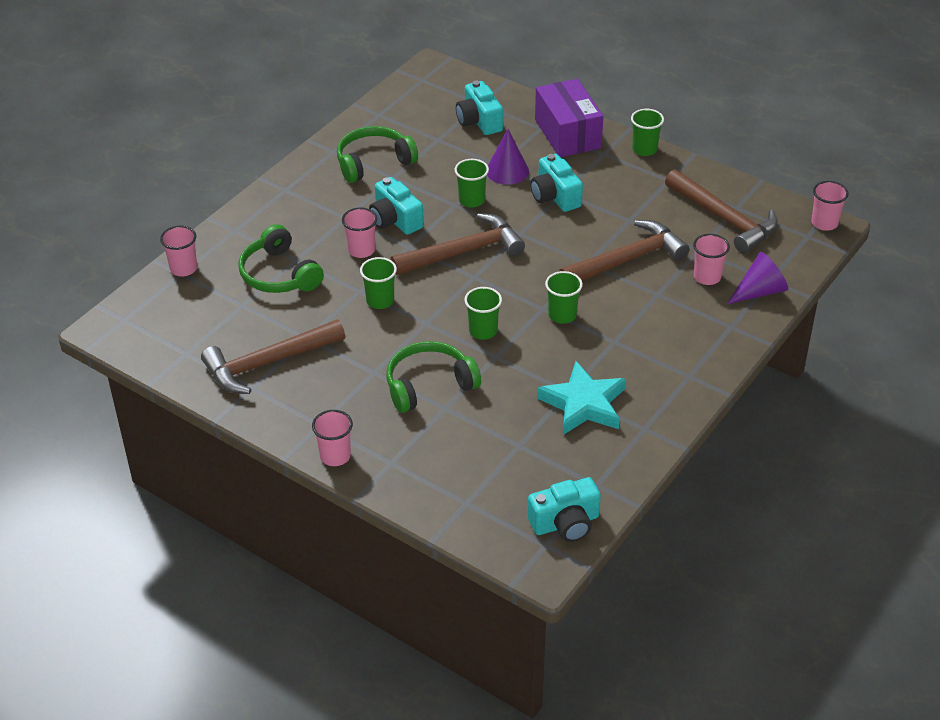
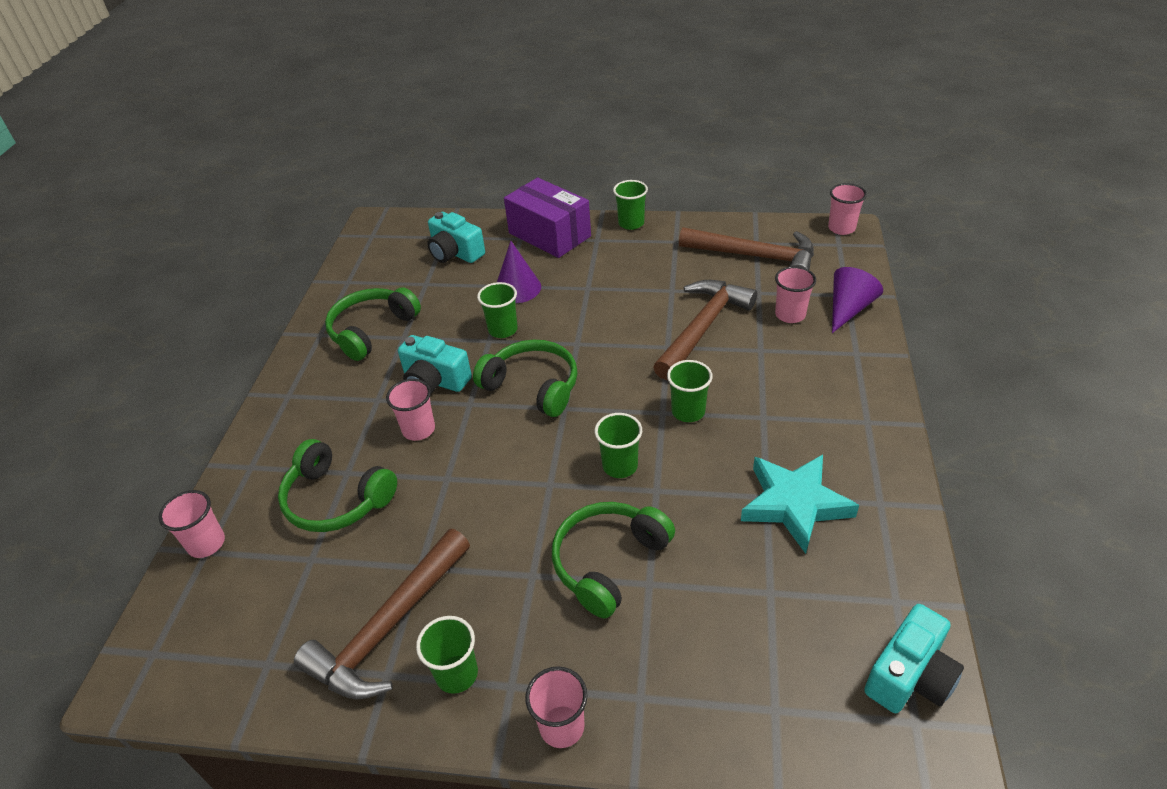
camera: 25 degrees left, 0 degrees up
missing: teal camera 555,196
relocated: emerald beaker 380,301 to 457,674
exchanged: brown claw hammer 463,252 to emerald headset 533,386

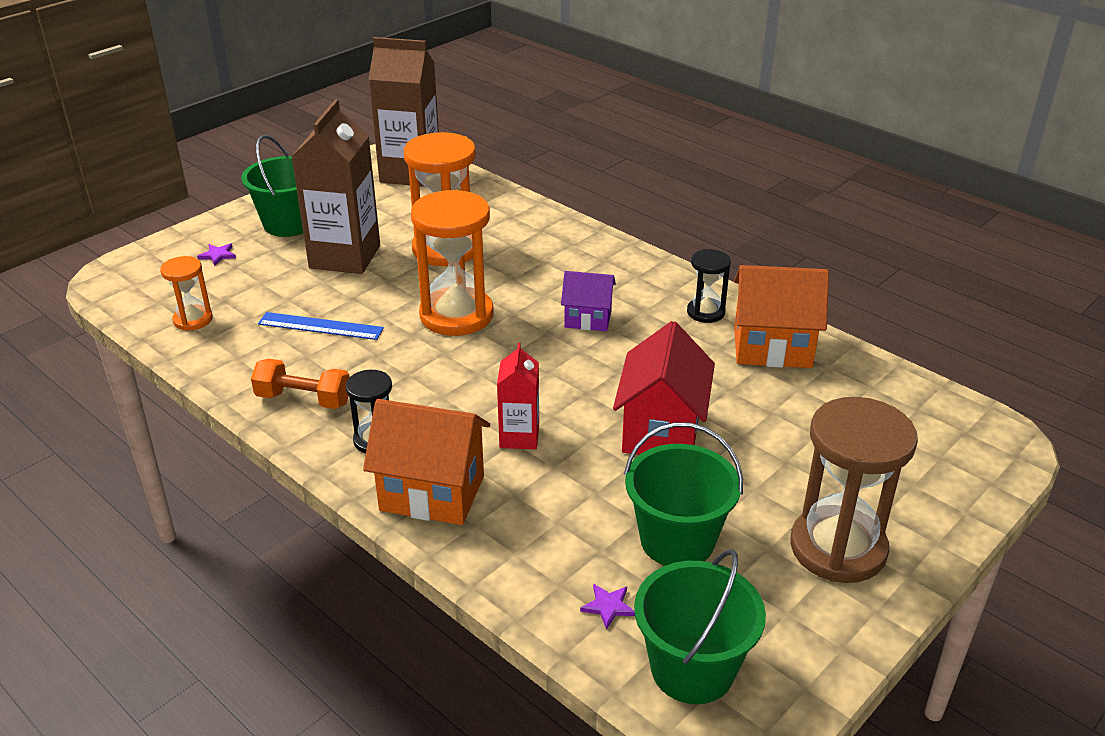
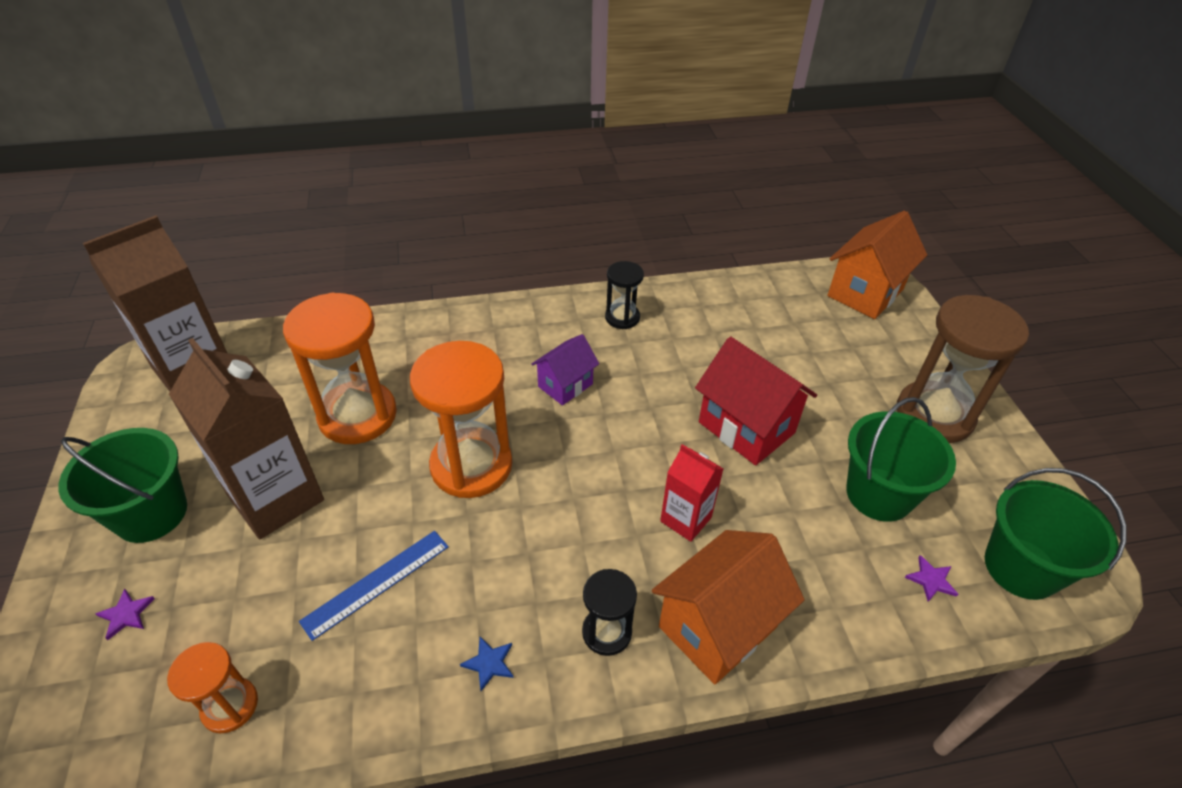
camera: 55 degrees left, 10 degrees up
relocated: orange-coloured cottage 772,348 to 865,293
exchanged: orange-coloured free weight 304,399 to blue star shape 489,663

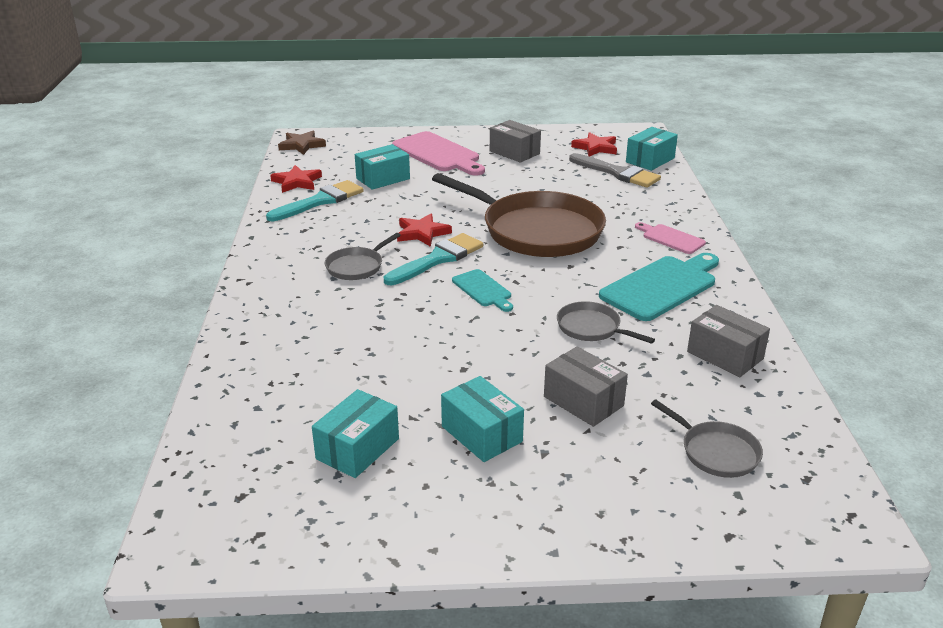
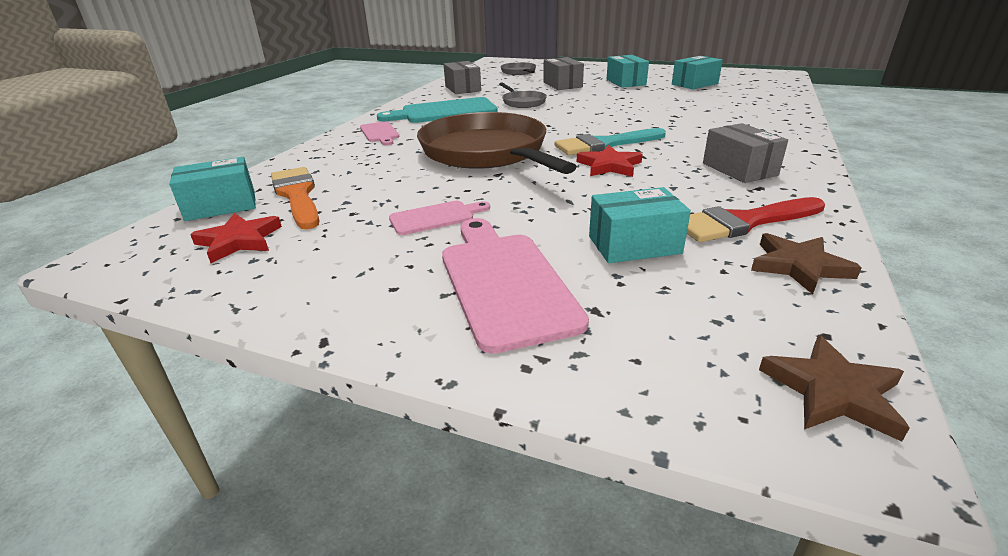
camera: 155 degrees left, 0 degrees up
missing: ash-grey frying pan 357,266; teal cutting board 483,290
appeared: rosy cutting board 435,217
relocated: ash-grey box 514,152 to 739,169
colour: teal paint brush 320,201 to red paint brush 743,222; red star shape 297,182 to brown star shape 798,266; ash-grey paint brush 617,173 to orange-coloured paint brush 297,195

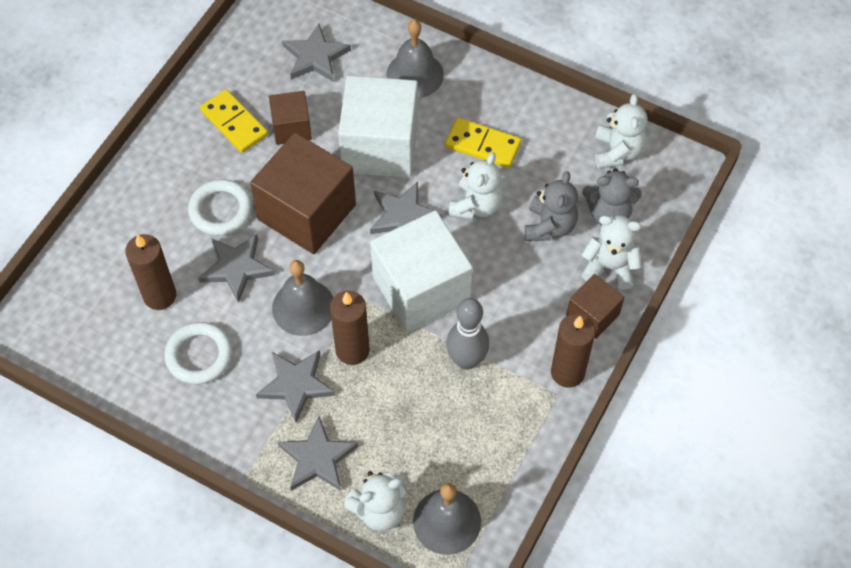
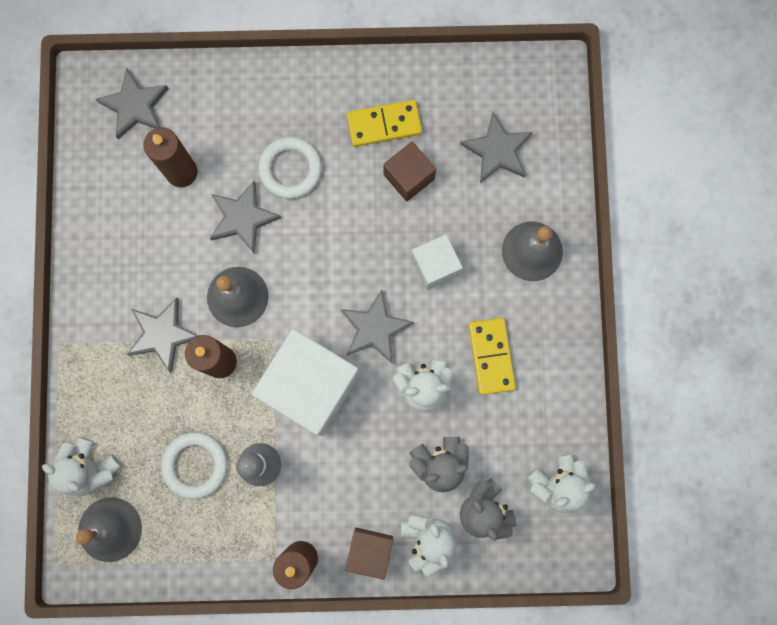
camera: 60 degrees right, 20 degrees up
missing: brown cube 307,212
relocated: snow-white ring 199,355 to 195,465; ash-grey star shape 317,458 to 135,106
spun: golden domino 234,123 = 384,124 60 degrees clockwise
size: snow-white cube 380,146 = 435,266 x0.52

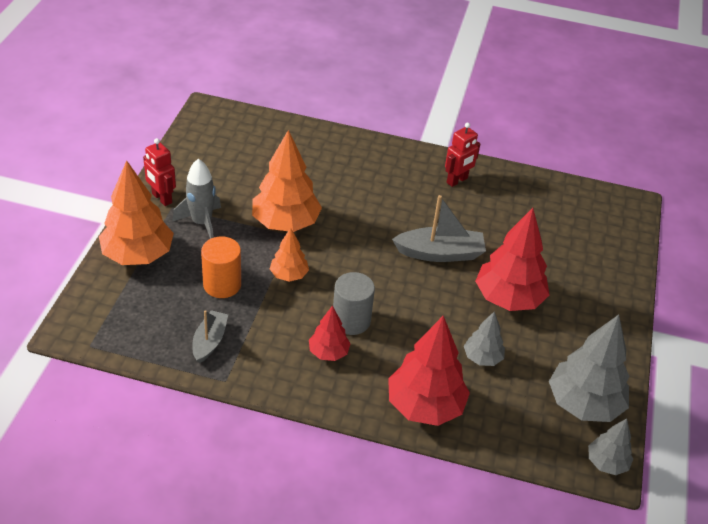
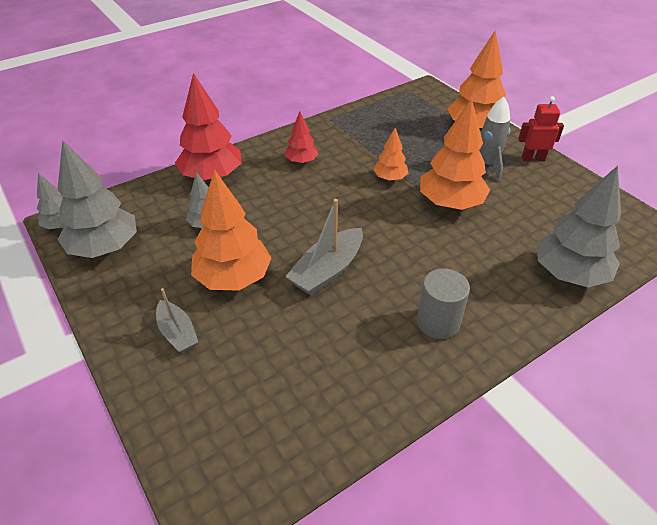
camera: 135 degrees right, 0 degrees up
missing: orange-coloured solid cylinder 222,284; red toy robot 457,180
appeared: ash-grey toy tree 569,274
relocated: ash-grey sailboat 209,341 to 177,333; ash-grey solid cylinder 351,320 to 438,322
colour: red toy tree 508,299 to orange-coloured toy tree 233,278

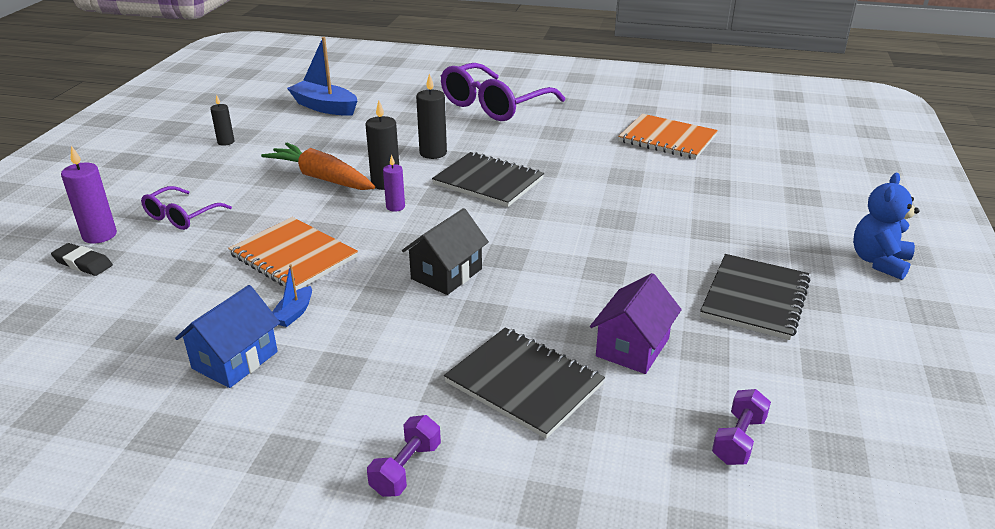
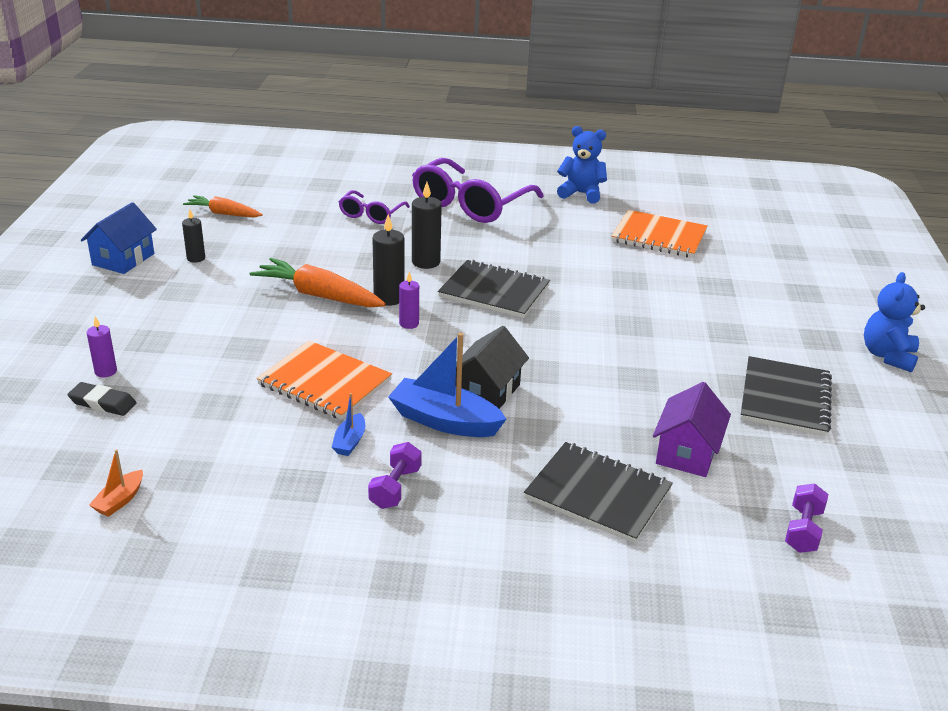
camera: 10 degrees left, 0 degrees up
appeared: orange-coloured sailboat 120,500; orange-coloured carrot 224,214; blue teddy bear 581,194
relocated: purple glasses 181,216 to 371,215; blue cottage 235,360 to 123,259; blue sailboat 325,107 to 444,421; purple free weight 406,469 to 395,488
size: purple wax candle 99,235 = 106,371 x0.62

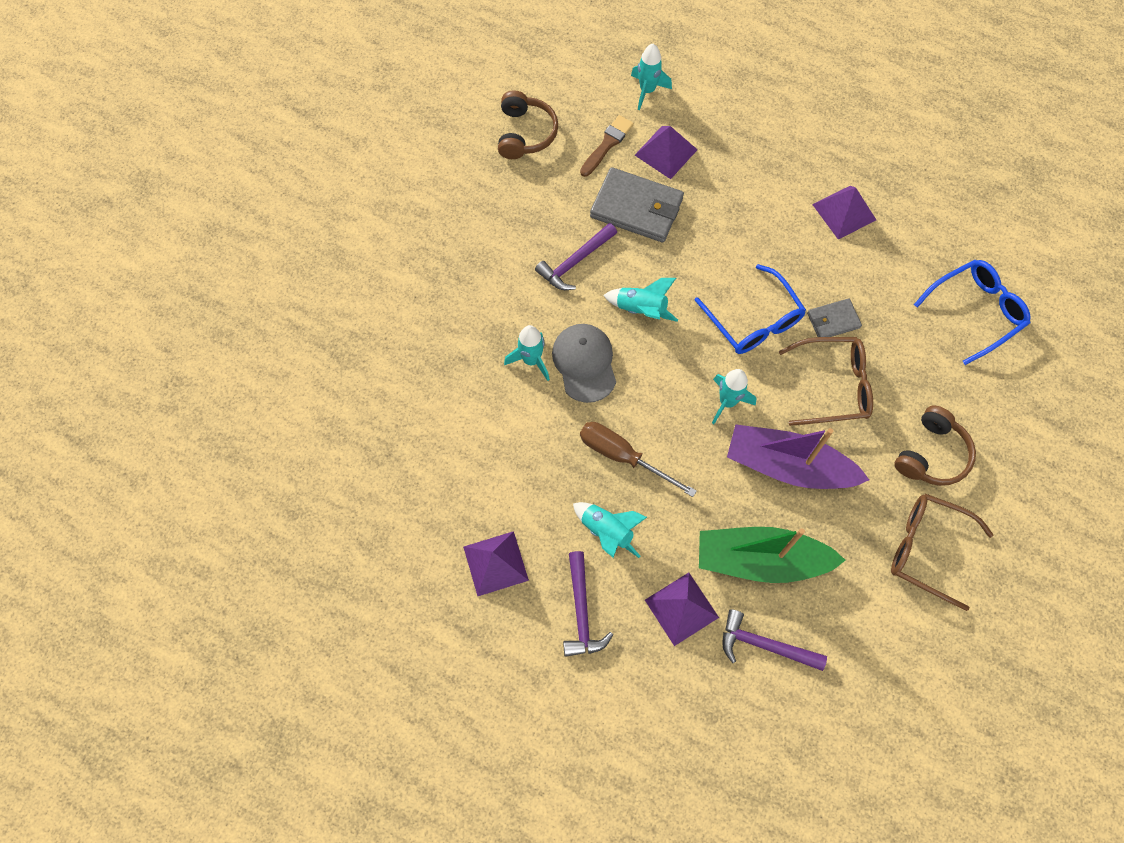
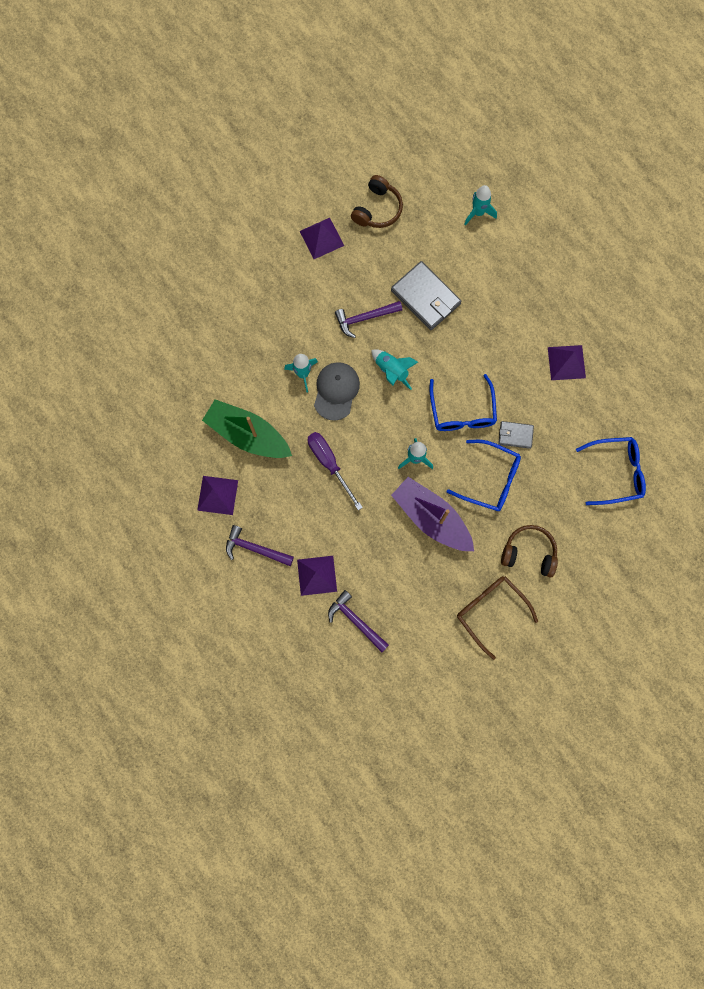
camera: 25 degrees right, 10 degrees up
missing: teal toy rocket 607,532; brown paint brush 607,144
relocated: purple solid pyramid 666,152 to 321,238; emerald sailboat 760,560 to 248,434
colour: brown screwdriver 623,456 to purple screwdriver 329,464; brown glasses 834,386 to blue glasses 491,479
spun: purple claw hammer 581,611 = 255,549 90 degrees clockwise; brown headset 931,454 = 529,553 135 degrees counterclockwise

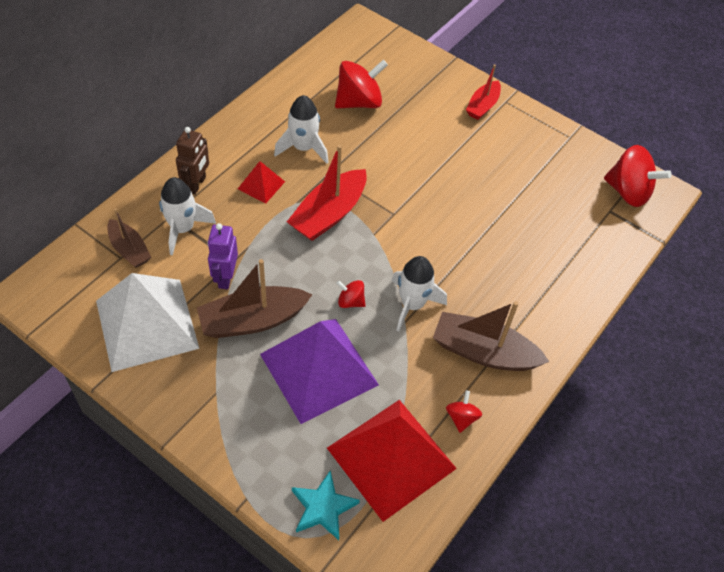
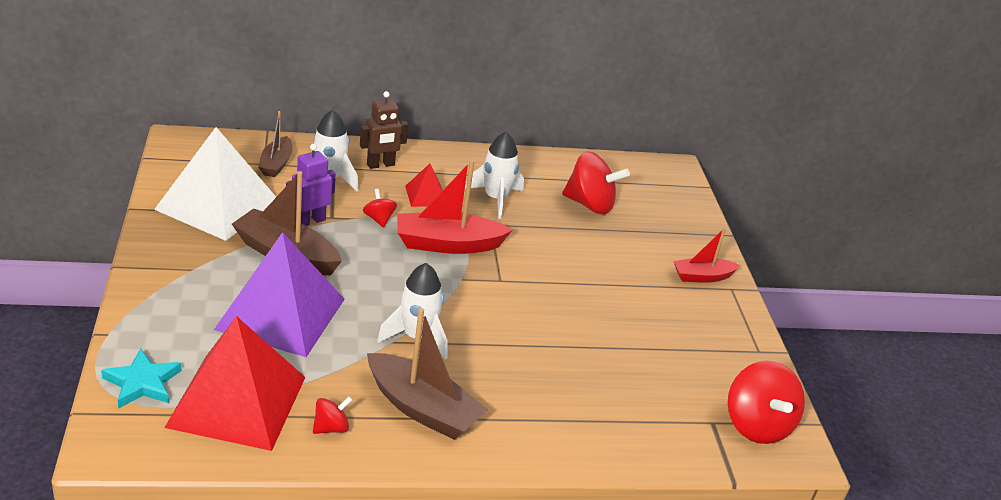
camera: 45 degrees right, 20 degrees down
relocated: red whirligig 350,301 to 379,219
spun: brown sailboat 483,352 = 422,408 150 degrees clockwise

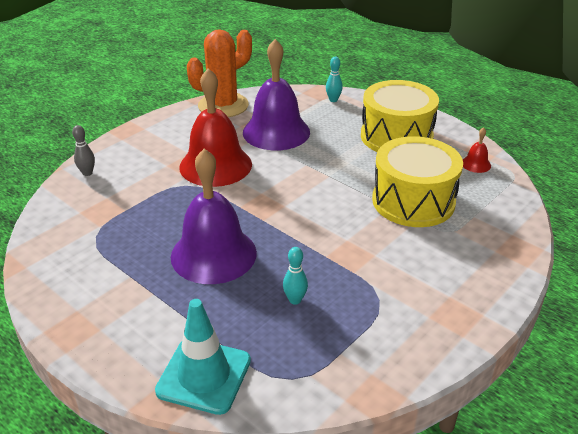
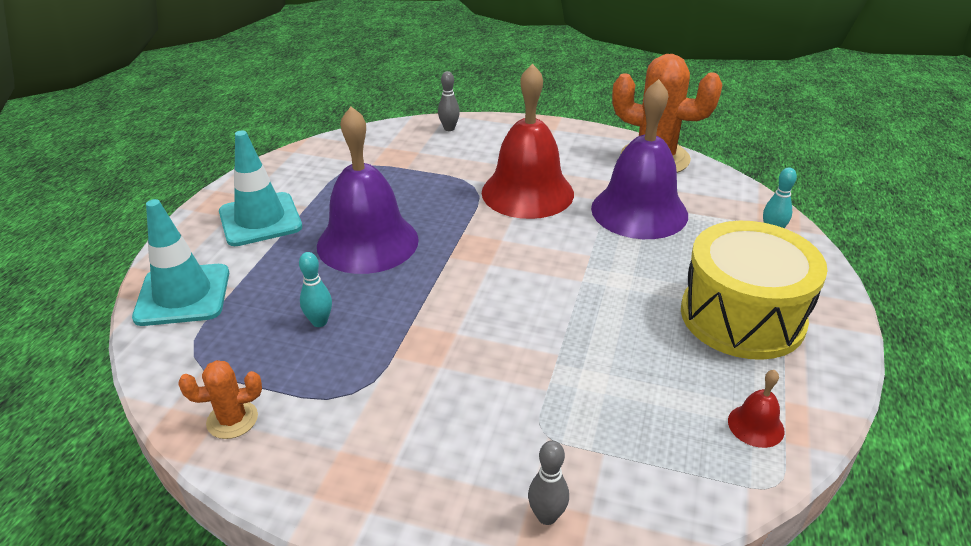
camera: 65 degrees right, 0 degrees up
missing: golden drum 413,201
appeared: orange-coloured cactus 232,420; teal road cone 260,220; ash-grey bowling pin 547,516

